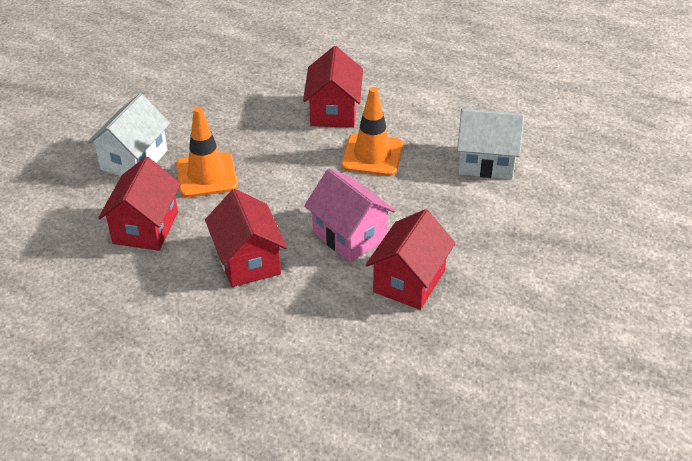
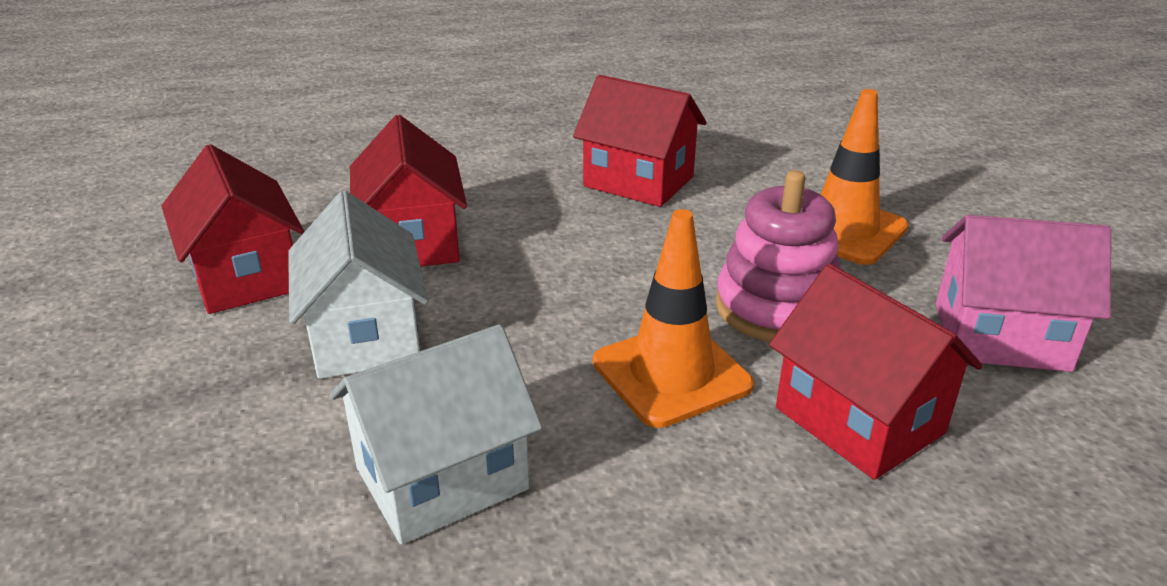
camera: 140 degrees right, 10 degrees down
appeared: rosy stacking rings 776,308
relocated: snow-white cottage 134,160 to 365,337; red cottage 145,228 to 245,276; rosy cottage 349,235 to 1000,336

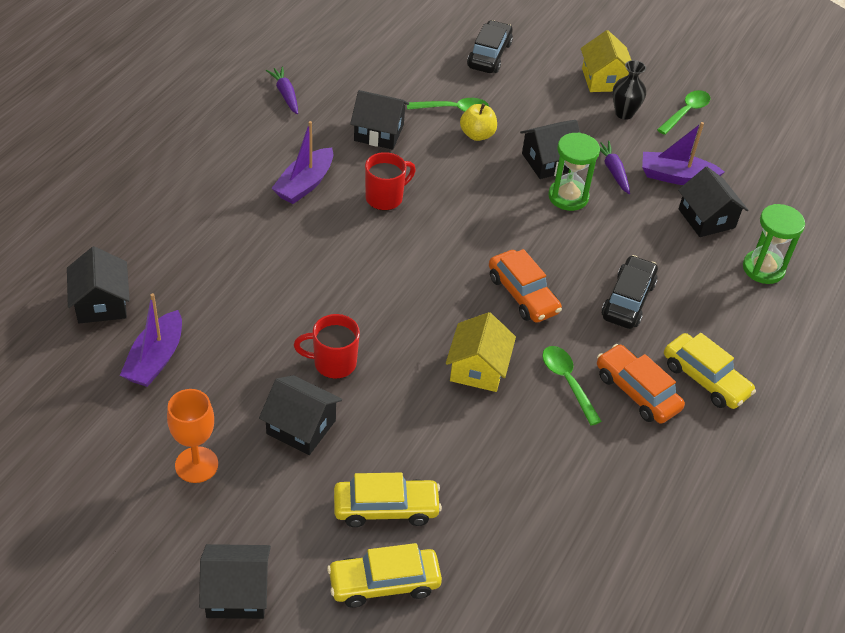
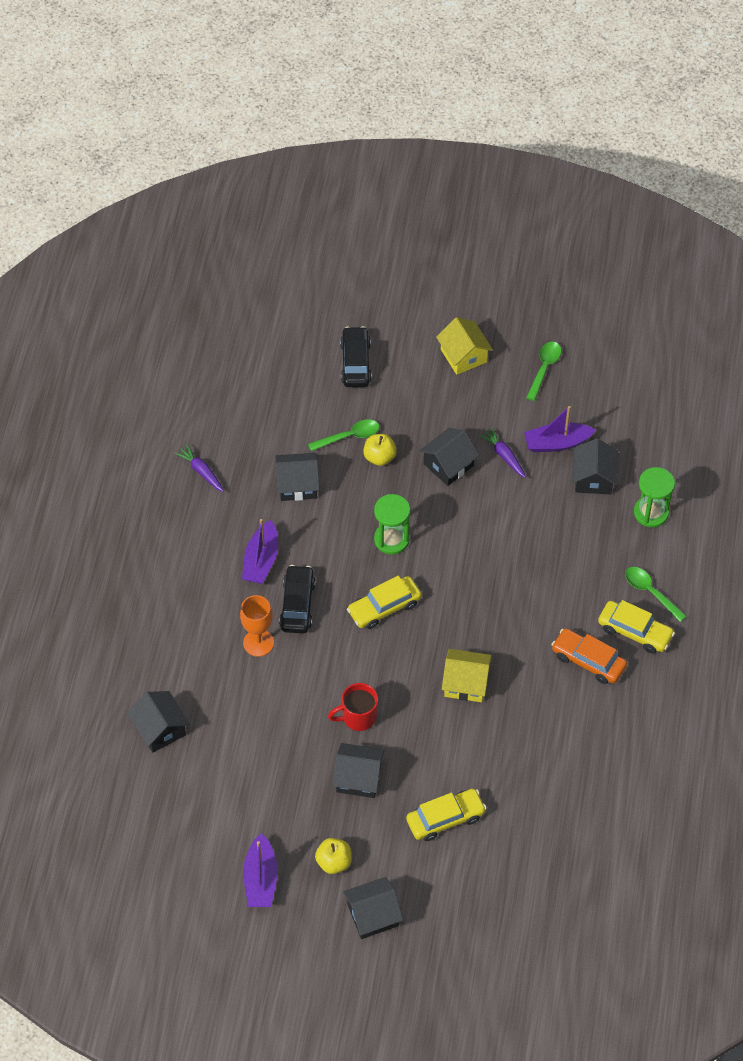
camera: 15 degrees left, 10 degrees up
missing: red tea mug 385,198; orange-coloured car 522,294; black tall vase 624,113
appeared: golden toy apple 334,862
relocated: purple sailboat 155,359 to 260,879; orange-coloured chalice 196,465 to 258,643; golden car 384,583 to 384,607; emerald spoon 567,382 to 650,592; emerald sand timer 568,197 to 391,539; black car 628,300 to 297,604
spun: golden cottage 478,368 = 466,683 75 degrees counterclockwise; black cottage 706,218 = 593,478 45 degrees clockwise

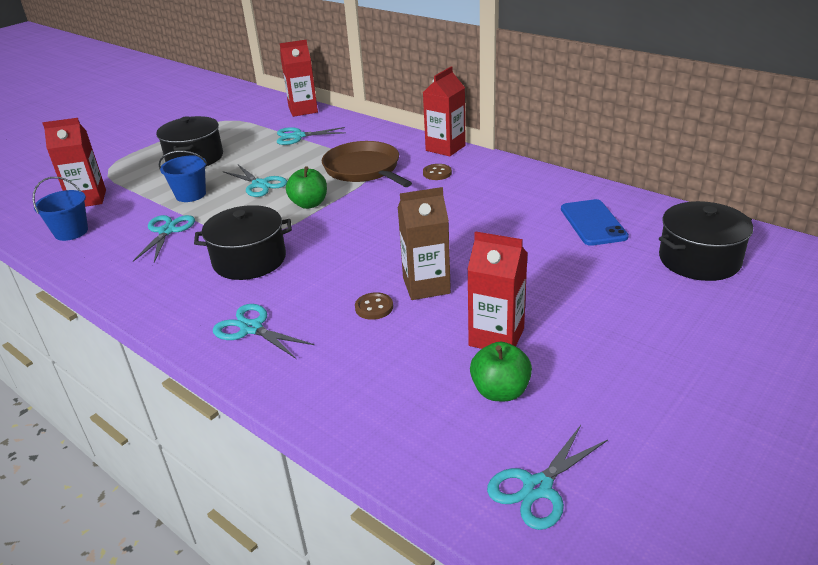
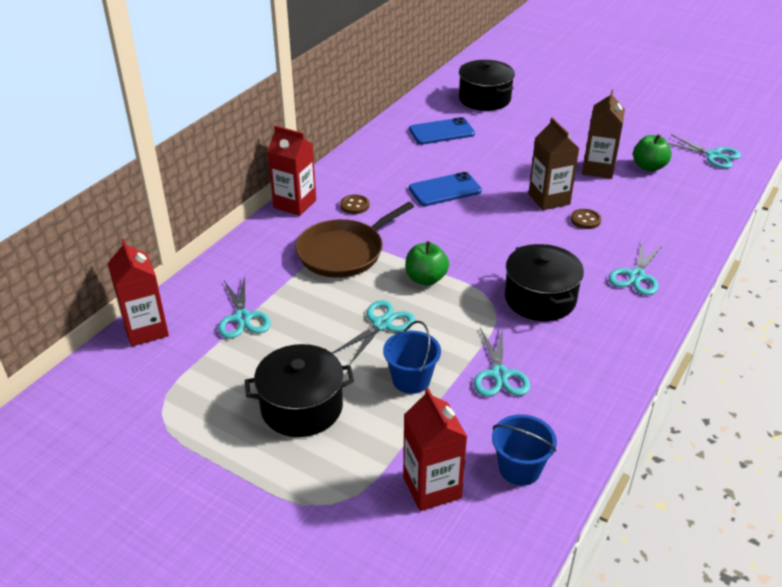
camera: 100 degrees left, 5 degrees up
appeared: blue mobile phone 445,190
colour: red milk carton 496,337 to brown milk carton 598,169
spun: teal pair of scissors 167,231 = 499,375 90 degrees counterclockwise

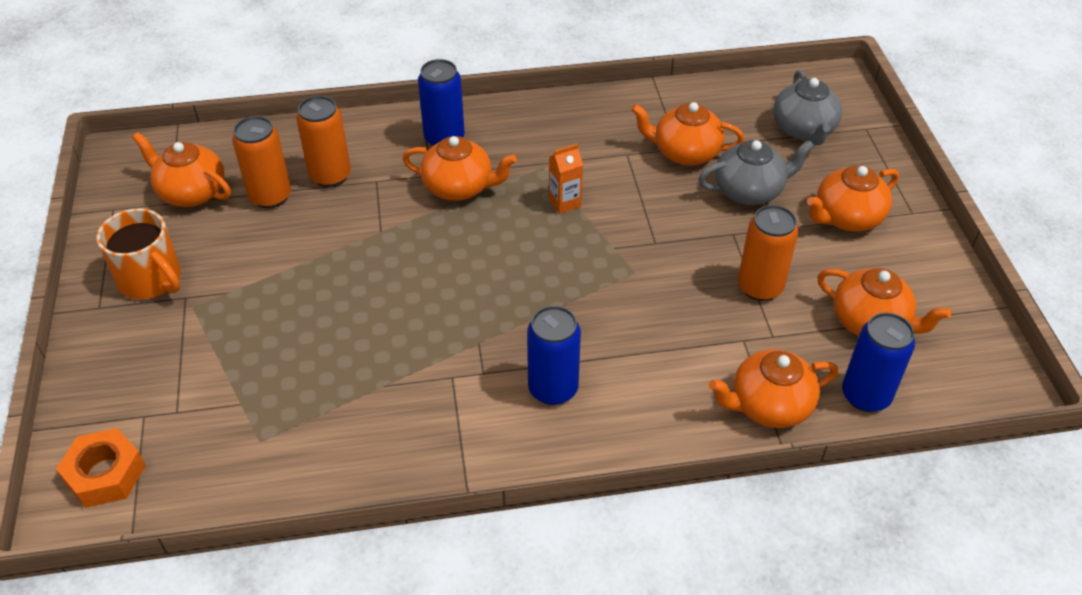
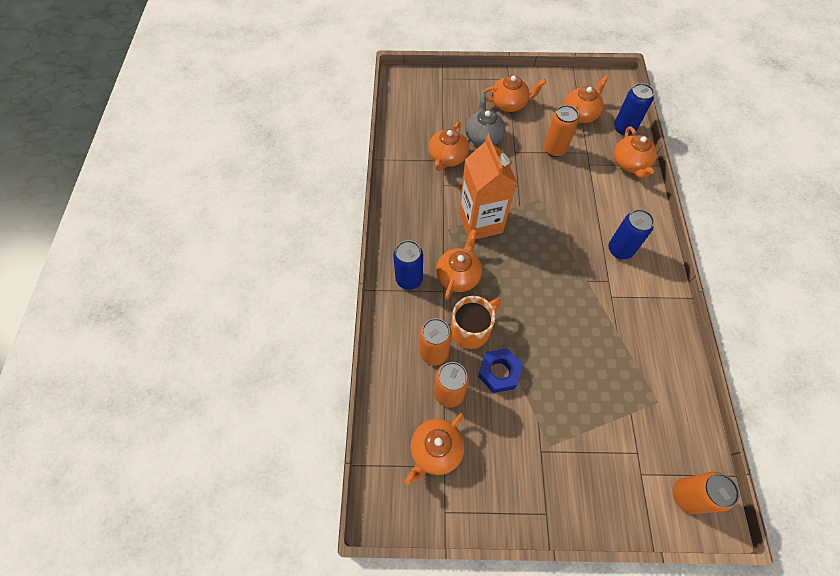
camera: 80 degrees left, 15 degrees up
missing: ash-grey china teapot 803,130
appeared: blue hex nut 499,372
relocated: orange-coloured tea mug 151,279 to 471,330
exchanged: orange-coloured hex nut 105,474 to orange-coloured soda can 686,496
spun: orange-coloured china teapot 846,218 = 509,104 75 degrees counterclockwise
size: orange-coloured milk carton 565,203 = 480,222 x2.41

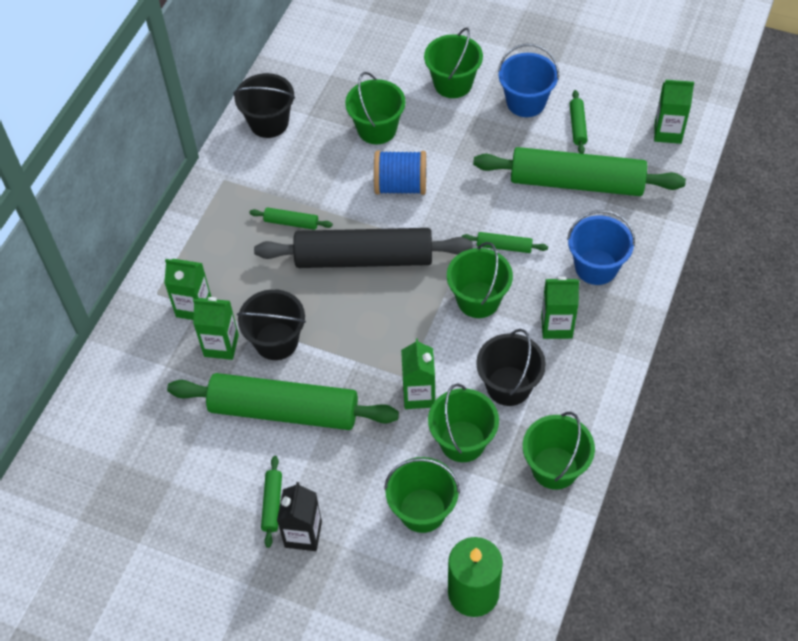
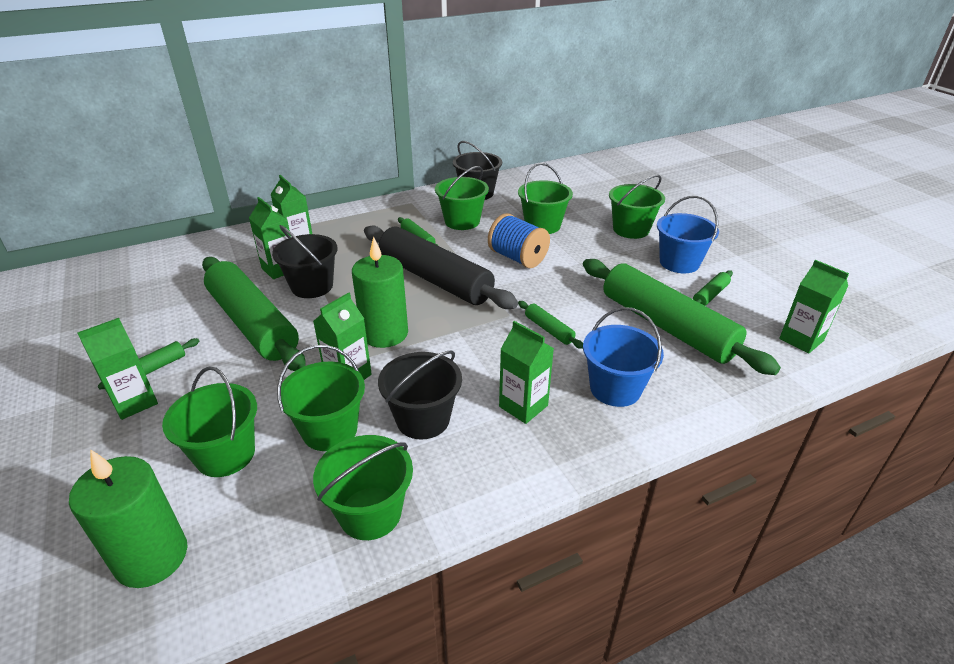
camera: 40 degrees right, 20 degrees down
appeared: emerald wax candle 384,333
relocated: emerald bucket 478,300 to 462,221
colour: black milk carton 303,534 to emerald milk carton 134,402

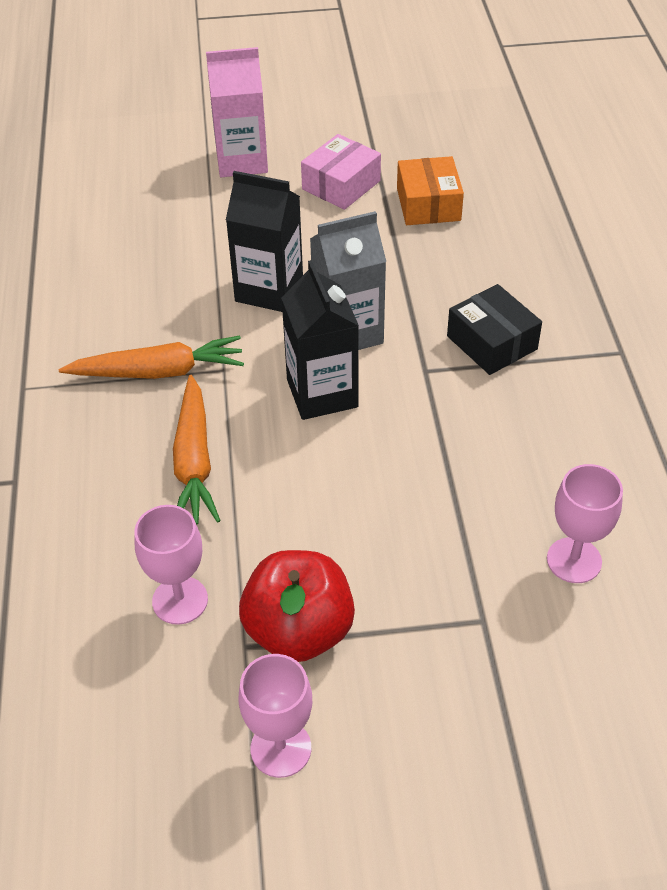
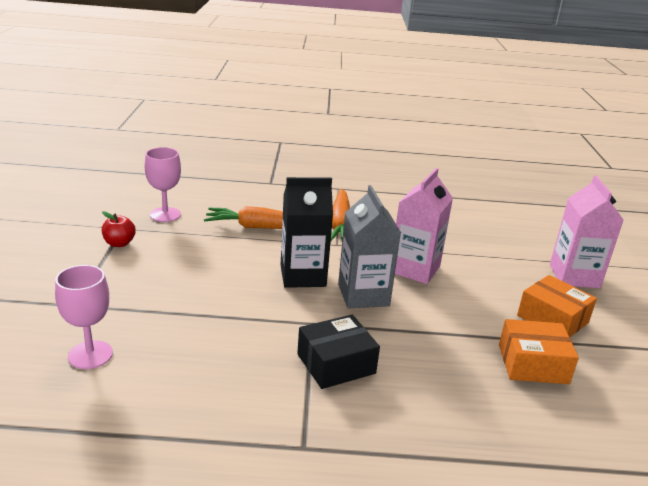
camera: 95 degrees right, 20 degrees down
missing: rosy chalice 281,748
colour: black milk carton 269,290 to rosy milk carton 414,269; rosy box 341,185 to orange-coloured box 552,319
size: red toy apple 299,630 = 119,243 x0.50

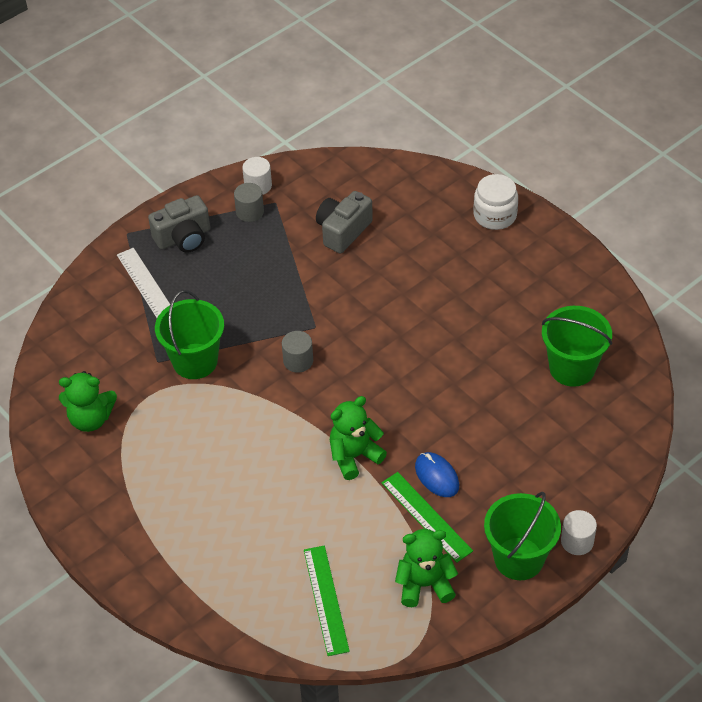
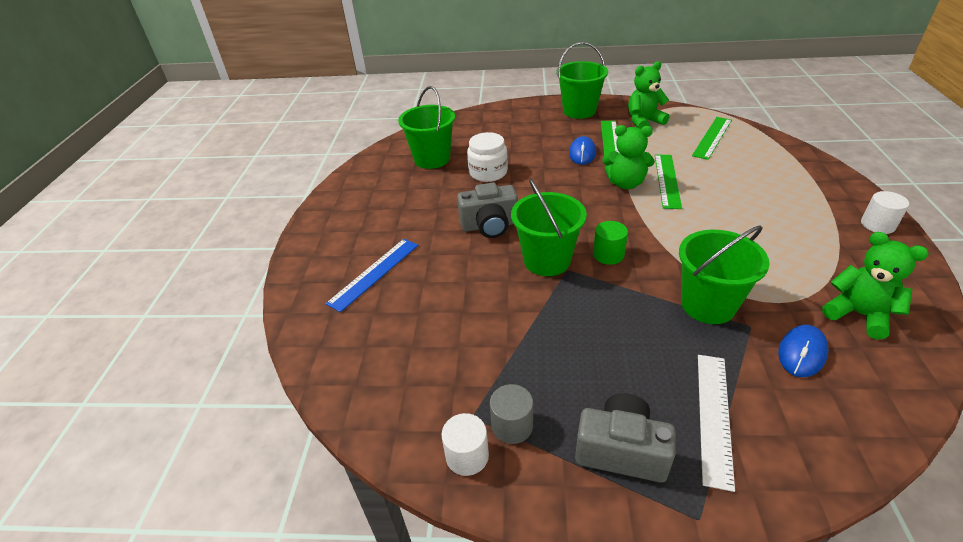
camera: 135 degrees left, 10 degrees down
appeared: blue ruler 374,273; emerald bucket 547,260; emerald ruler 667,180; blue PC mouse 802,353
relocated: ash-grey camera 343,231 to 490,225; snow-white preserve jar 495,215 to 488,172; snow-white solid cylinder 577,541 to 877,225
colour: ash-grey solid cylinder 298,361 to emerald solid cylinder 608,254
spun: emerald teddy bear 424,584 = 644,121 120 degrees clockwise

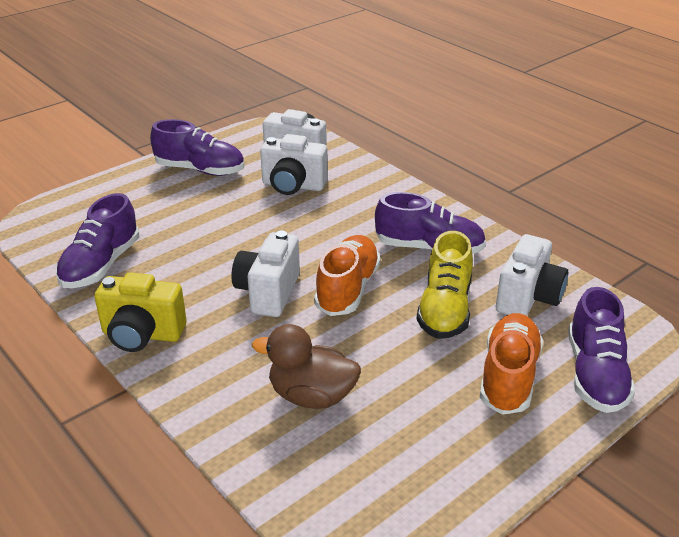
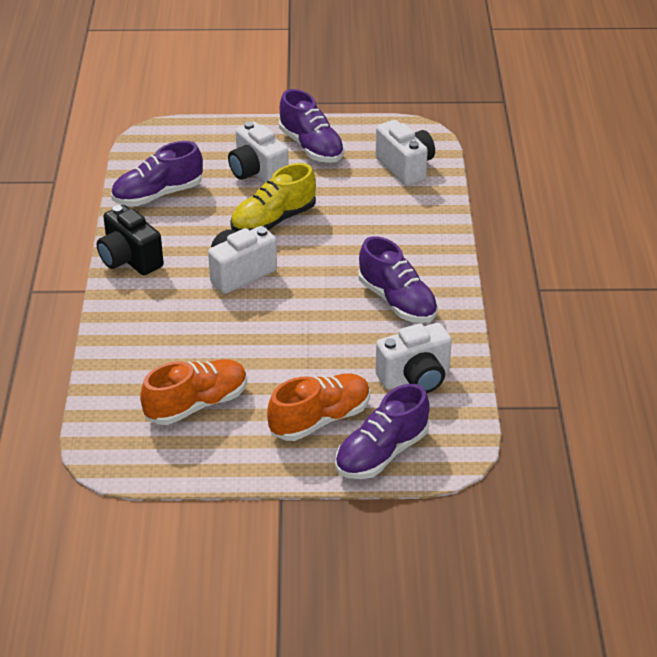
camera: 40 degrees right, 5 degrees up
missing: brown toy duck 311,396
relocated: snow-white camera 293,186 to 257,173; orange-coloured sneaker 347,289 to 196,404; golden sneaker 445,309 to 273,220
colour: golden camera 142,334 to black camera 129,259

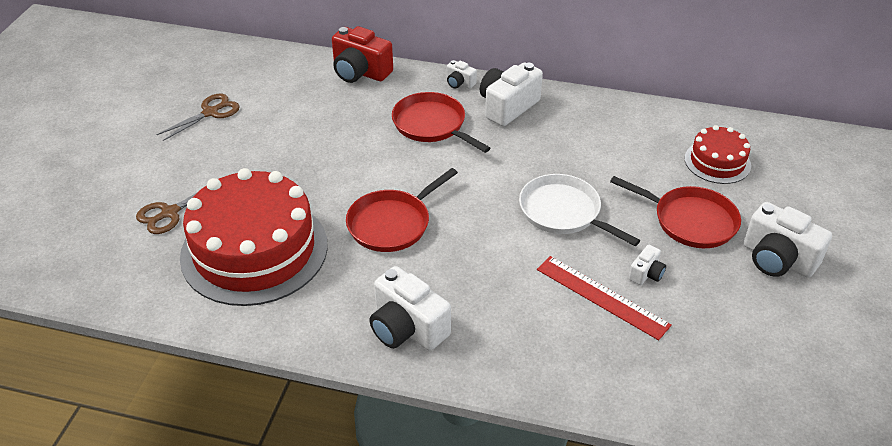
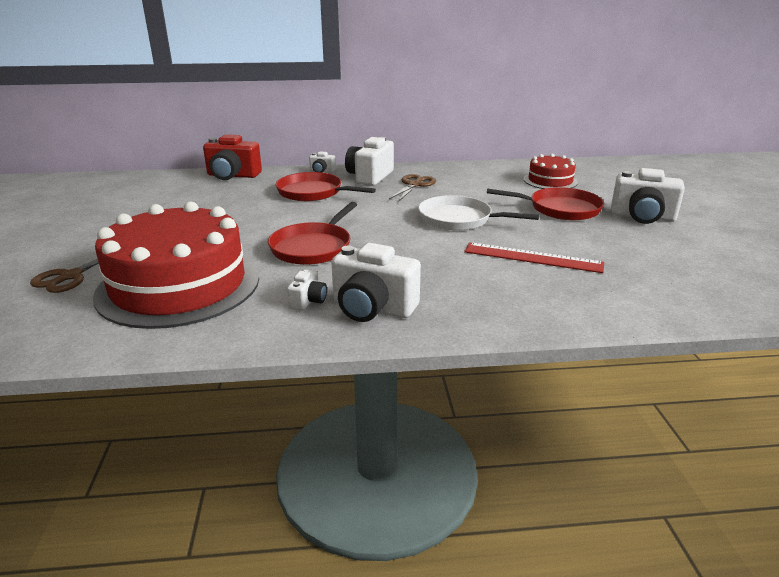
camera: 20 degrees left, 15 degrees down
relocated: brown pair of scissors 210,112 to 414,185; snow-white camera 646,274 to 308,301

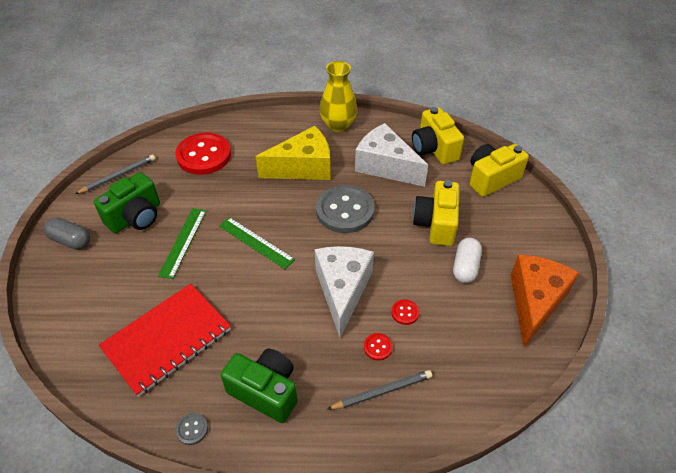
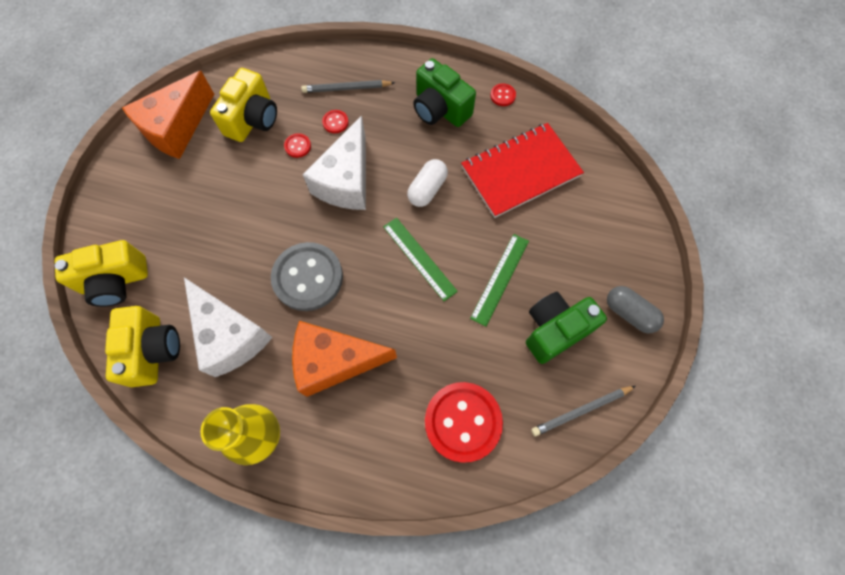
camera: 165 degrees left, 20 degrees up
relocated: golden camera 436,224 to 253,119; snow-white pill shape 465,267 to 427,189
colour: ash-grey button 192,429 to red button 502,95; golden piece of cheese 303,167 to orange-coloured piece of cheese 335,361

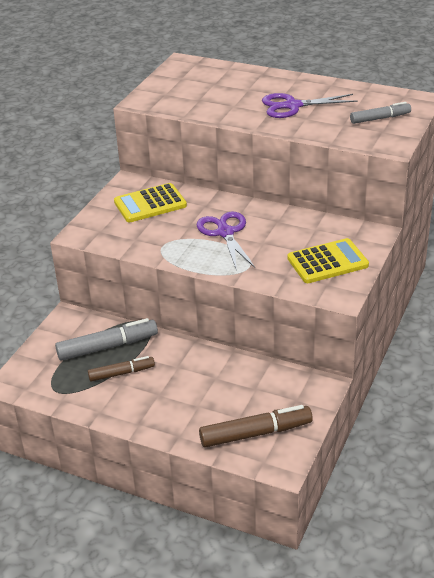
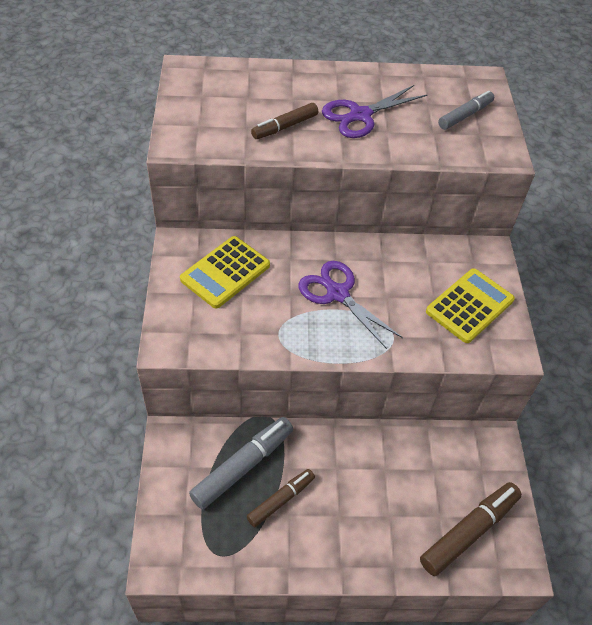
camera: 30 degrees left, 15 degrees up
appeared: brown marker pen 284,127

